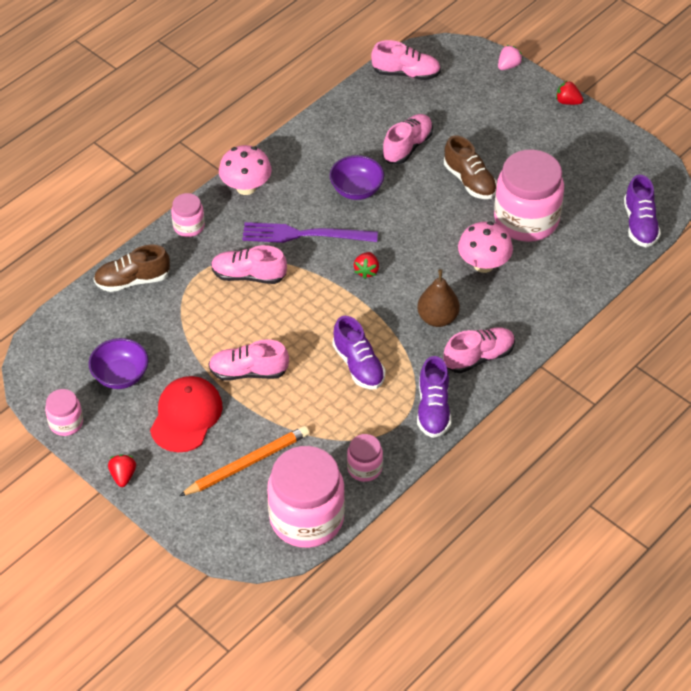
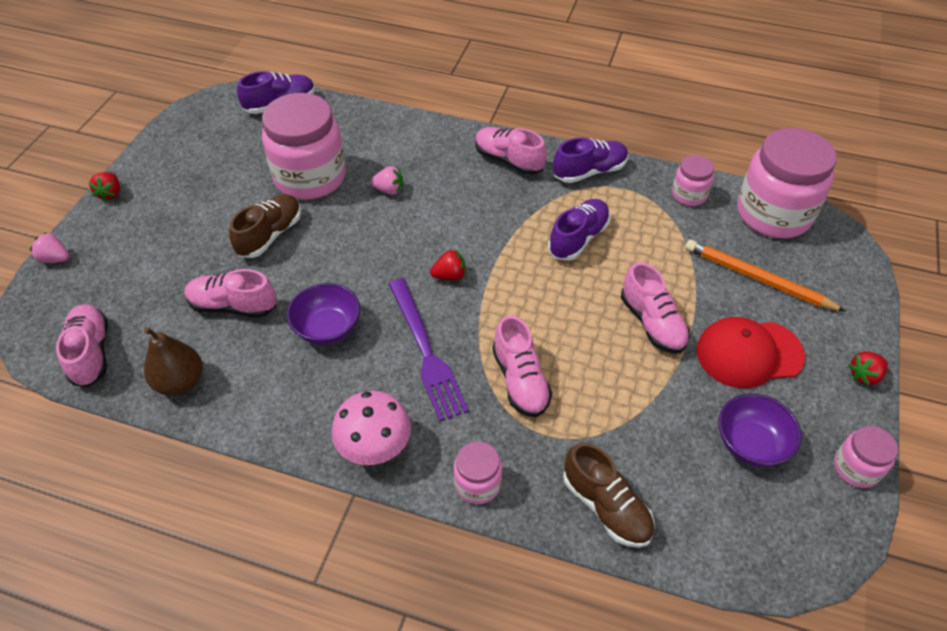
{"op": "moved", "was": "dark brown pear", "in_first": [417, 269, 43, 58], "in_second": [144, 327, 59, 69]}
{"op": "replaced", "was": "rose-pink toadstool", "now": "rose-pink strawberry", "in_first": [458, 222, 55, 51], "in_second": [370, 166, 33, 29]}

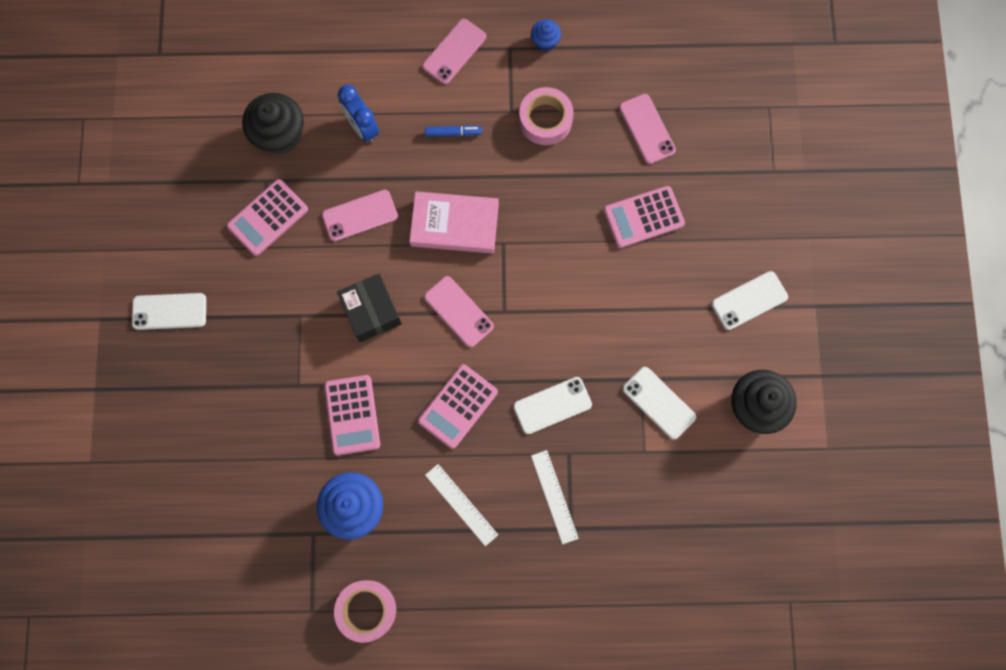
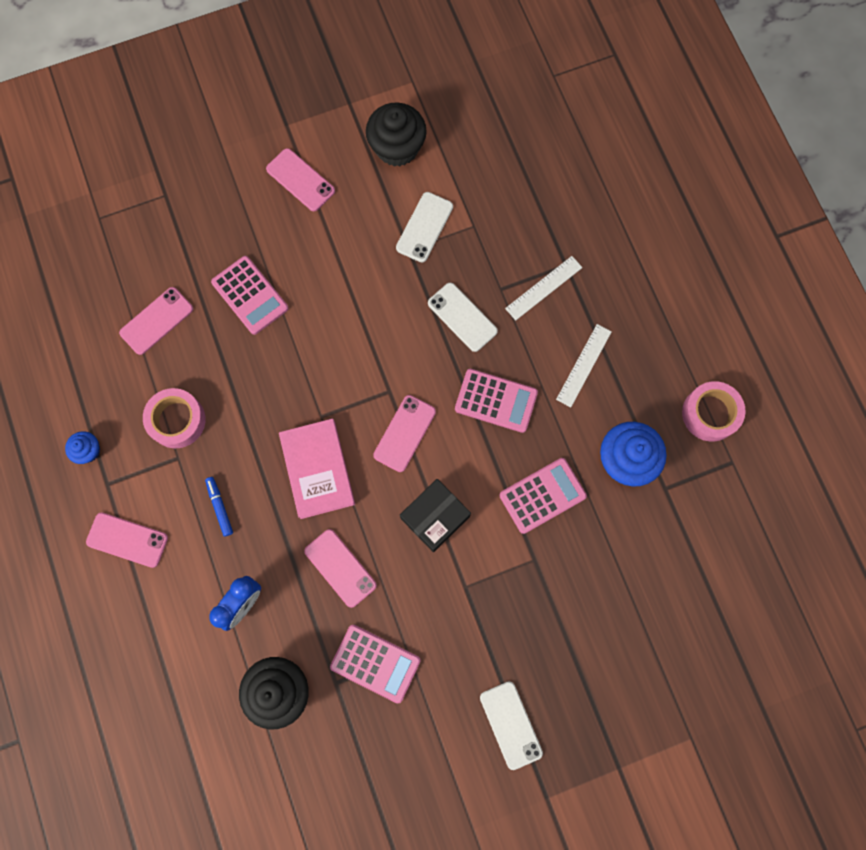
{"op": "recoloured", "was": "pure white mobile phone", "now": "rose-pink mobile phone", "in_first": [711, 271, 77, 59], "in_second": [266, 148, 69, 63]}

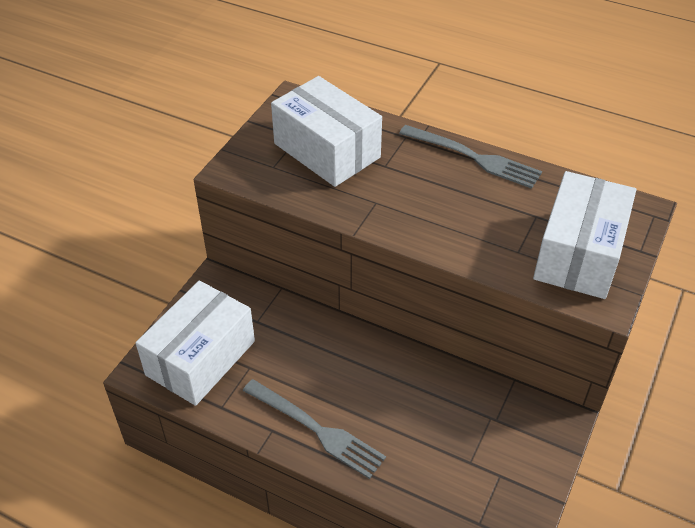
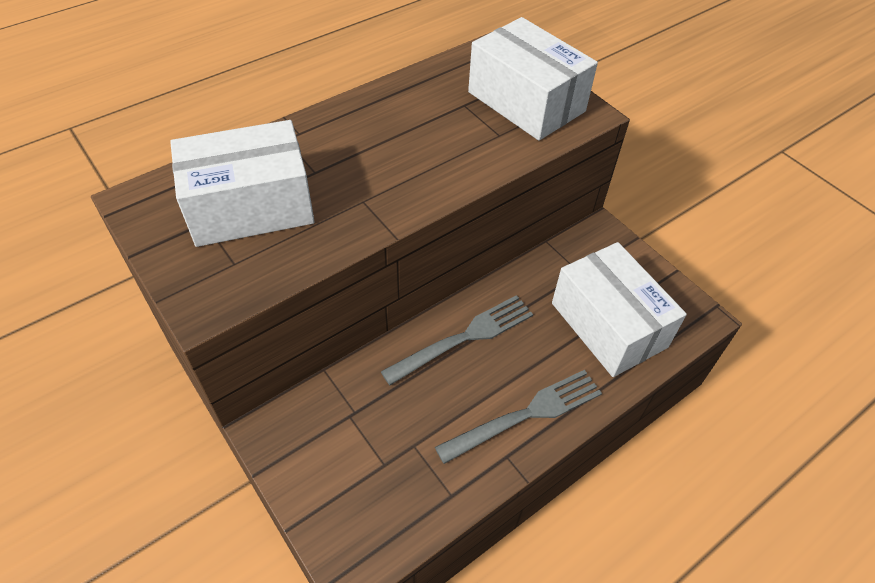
{"op": "moved", "was": "pure white box", "in_first": [135, 280, 120, 126], "in_second": [552, 242, 135, 135]}
{"op": "moved", "was": "grey table fork", "in_first": [399, 125, 143, 64], "in_second": [381, 295, 152, 90]}

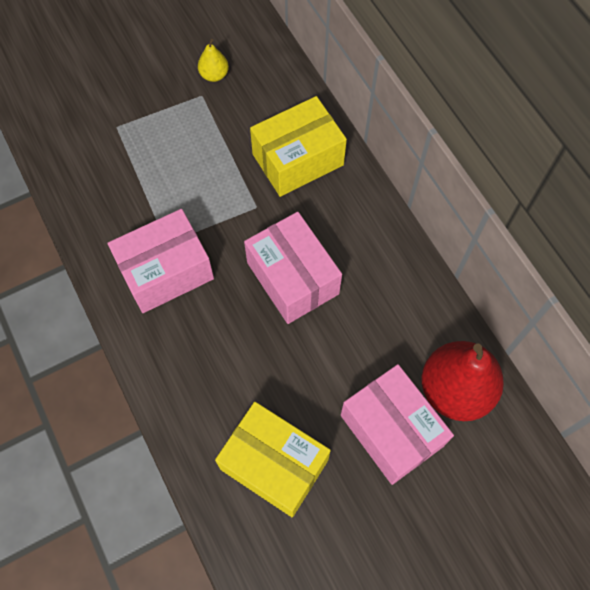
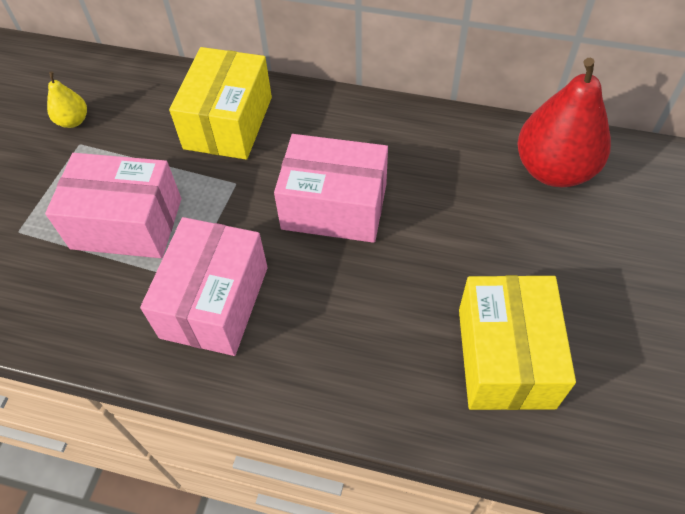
{"op": "turned", "was": "yellow box", "in_first": [215, 402, 116, 115], "in_second": [459, 275, 117, 135], "clockwise": -75}
{"op": "moved", "was": "rose-pink box", "in_first": [341, 364, 113, 121], "in_second": [45, 153, 136, 105]}

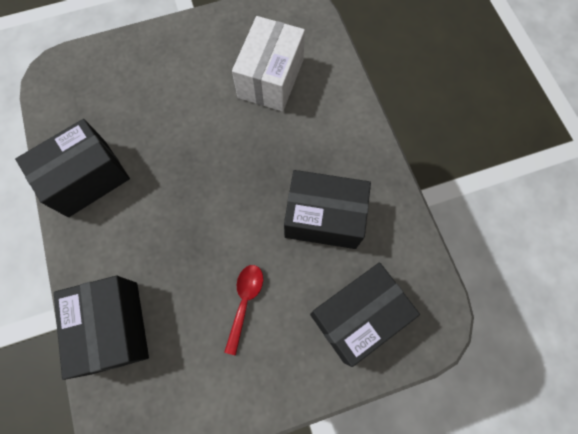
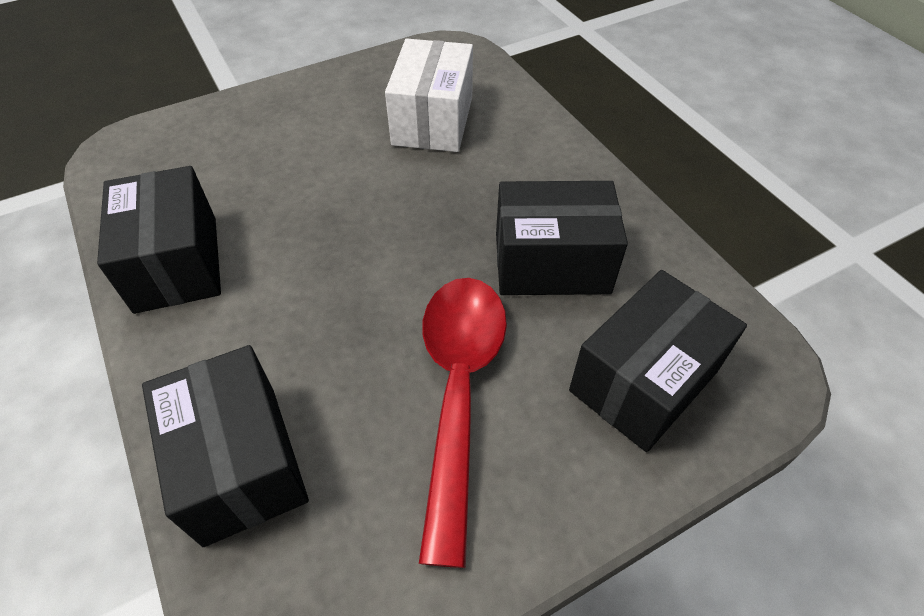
{"op": "turned", "was": "ebony box", "in_first": [15, 119, 115, 98], "in_second": [97, 166, 124, 148], "clockwise": -60}
{"op": "resized", "was": "scarlet spoon", "in_first": [224, 265, 39, 90], "in_second": [419, 278, 88, 290], "ratio": 2.02}

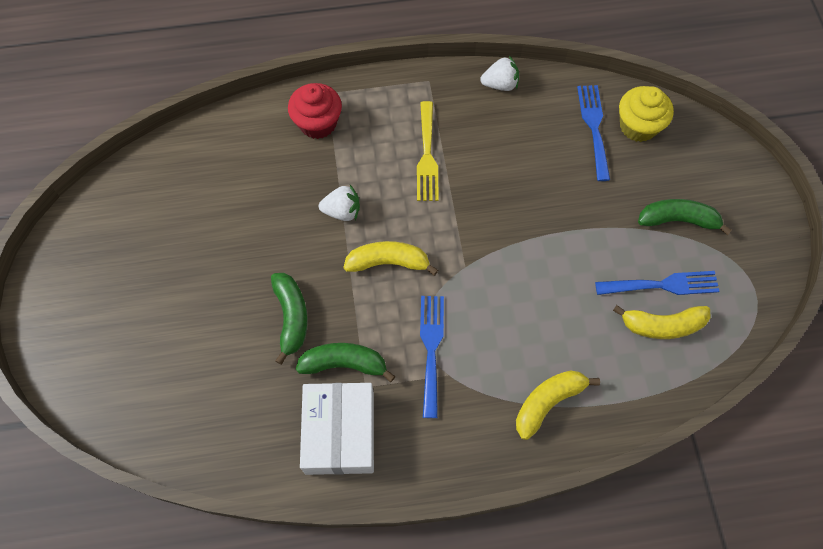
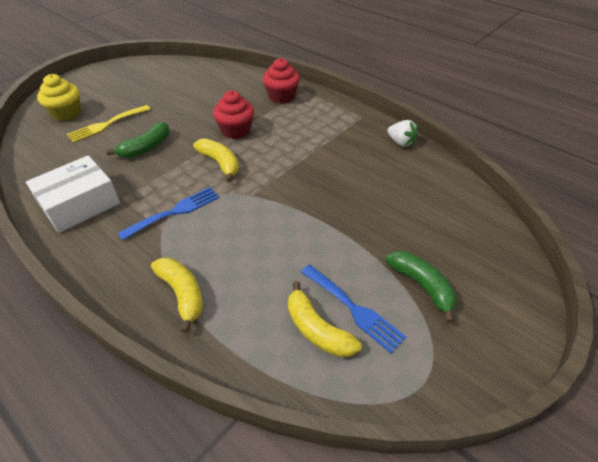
{"op": "removed", "was": "leaf-green toy banana", "in_first": [296, 343, 99, 39]}
{"op": "replaced", "was": "pure white strawberry", "now": "scarlet fairy cake", "in_first": [319, 185, 41, 36], "in_second": [213, 90, 41, 49]}
{"op": "moved", "was": "yellow table fork", "in_first": [417, 101, 22, 100], "in_second": [67, 105, 84, 38]}
{"op": "turned", "was": "yellow toy banana", "in_first": [516, 370, 84, 70], "in_second": [151, 258, 52, 75], "clockwise": 45}
{"op": "removed", "was": "cobalt table fork", "in_first": [577, 85, 33, 96]}
{"op": "moved", "was": "yellow fairy cake", "in_first": [619, 86, 55, 56], "in_second": [37, 74, 44, 47]}

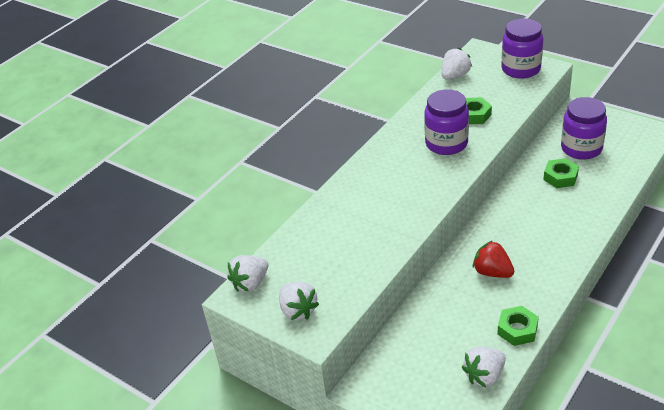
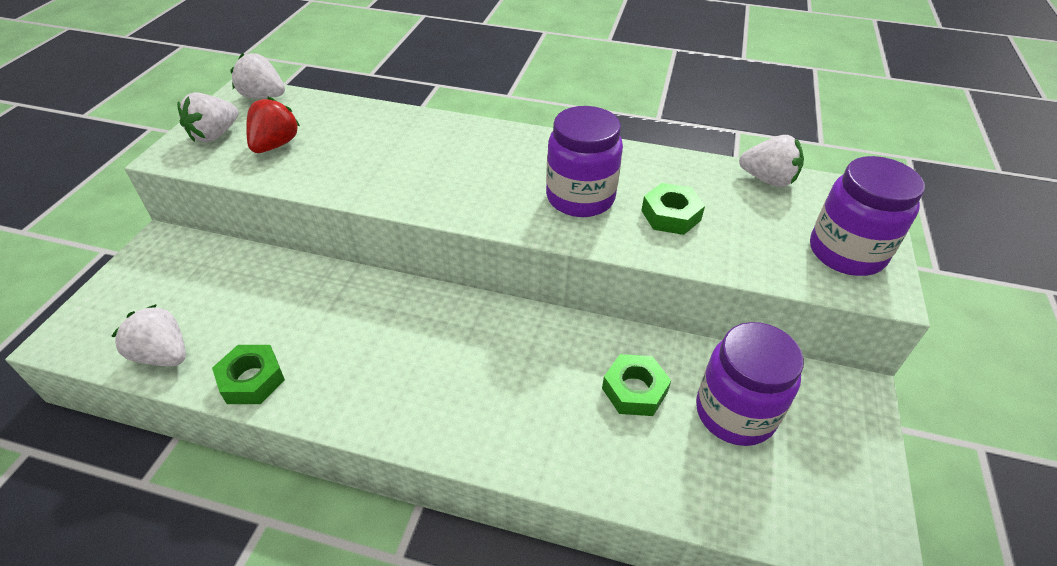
{"op": "moved", "was": "scarlet strawberry", "in_first": [473, 241, 41, 37], "in_second": [246, 97, 54, 56]}

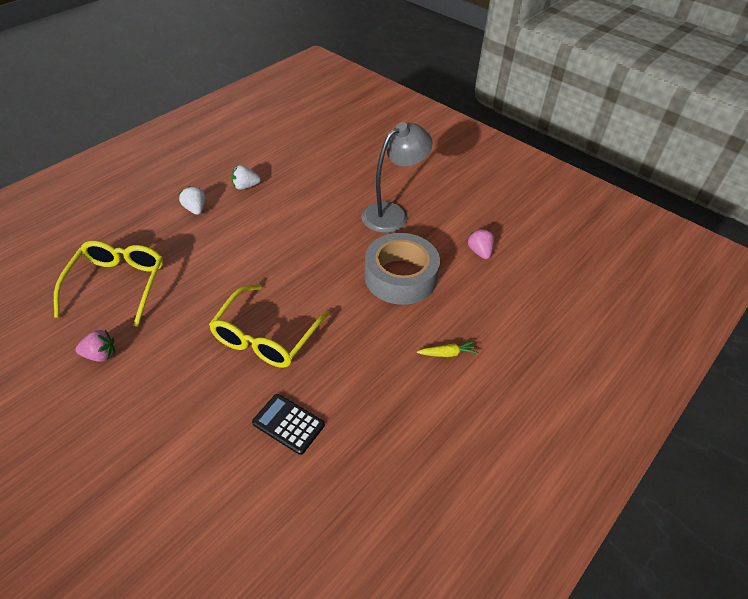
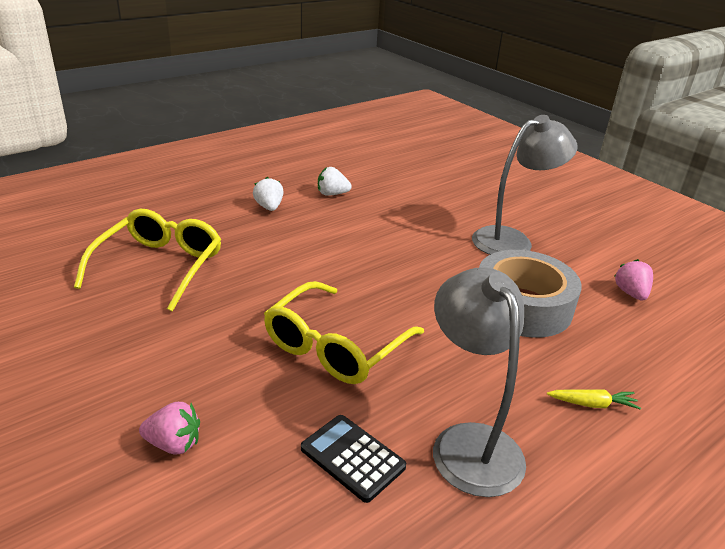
{"op": "moved", "was": "rose-pink strawberry", "in_first": [75, 330, 40, 32], "in_second": [139, 402, 61, 52]}
{"op": "added", "now": "grey lamp", "in_second": [433, 267, 93, 230]}

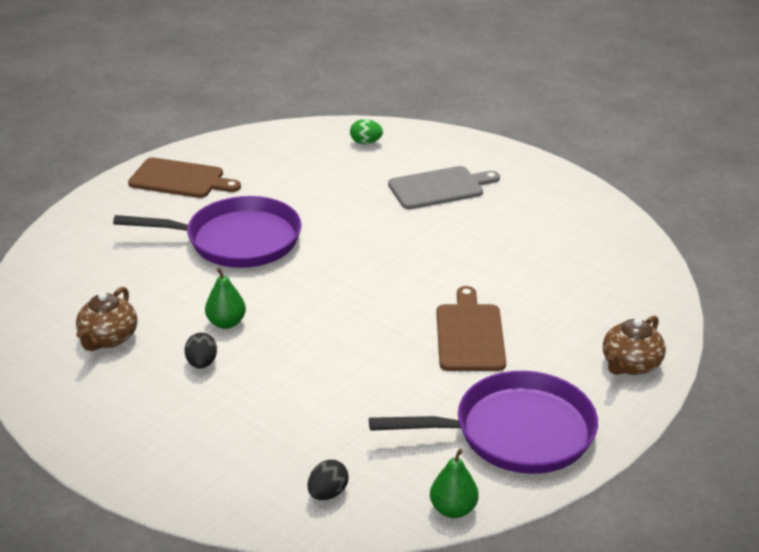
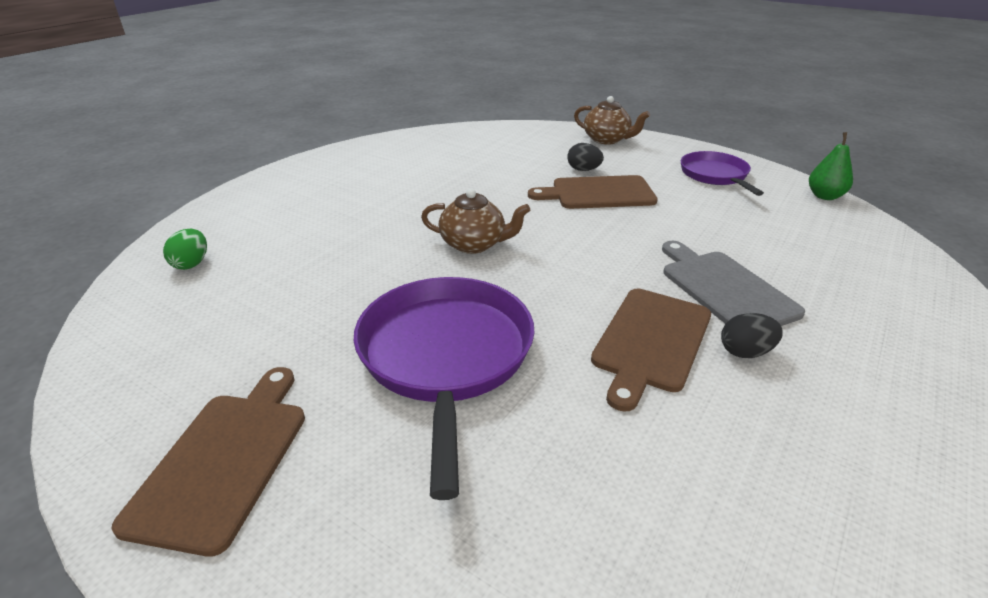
{"op": "moved", "was": "dark brown china teapot", "in_first": [76, 287, 61, 64], "in_second": [421, 189, 109, 65]}
{"op": "replaced", "was": "leaf-green pear", "now": "dark brown chopping board", "in_first": [205, 268, 41, 61], "in_second": [591, 289, 120, 123]}
{"op": "moved", "was": "ebony egg", "in_first": [307, 460, 42, 40], "in_second": [567, 143, 37, 28]}
{"op": "resized", "was": "purple skillet", "in_first": [369, 371, 229, 103], "in_second": [681, 151, 83, 45], "ratio": 0.6}
{"op": "moved", "was": "grey chopping board", "in_first": [388, 166, 112, 43], "in_second": [662, 241, 143, 85]}

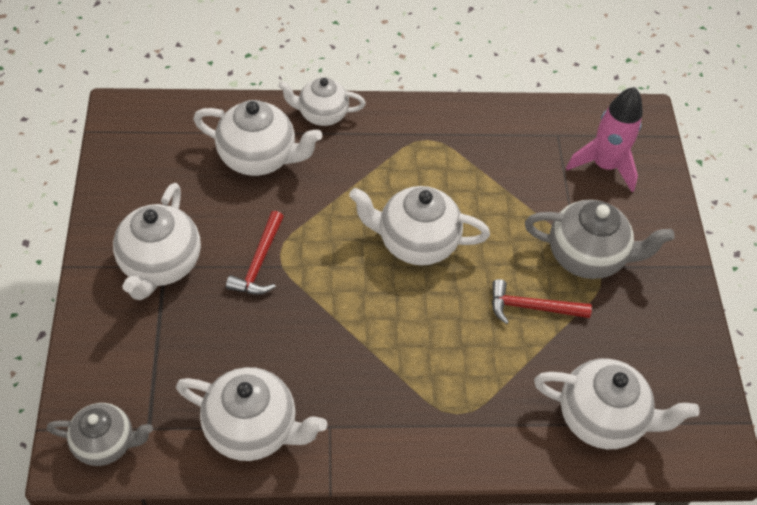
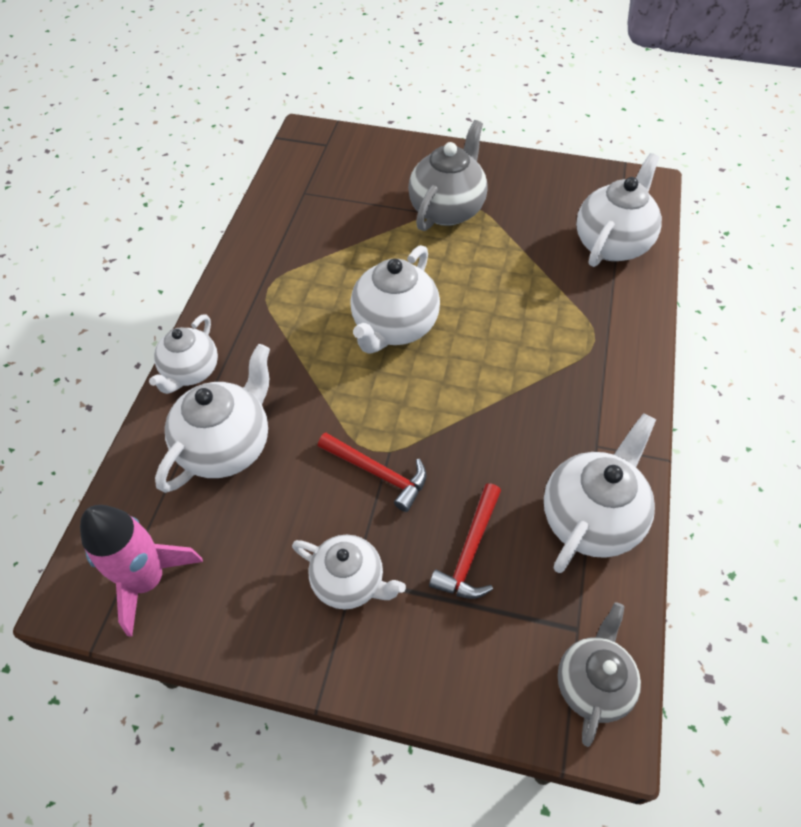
{"op": "resized", "was": "pure white china teapot", "in_first": [113, 183, 88, 117], "in_second": [292, 535, 114, 75], "ratio": 0.67}
{"op": "moved", "was": "scarlet hammer", "in_first": [492, 279, 100, 45], "in_second": [429, 483, 72, 116]}
{"op": "moved", "was": "rose-pink rocket", "in_first": [566, 87, 77, 105], "in_second": [80, 505, 123, 132]}

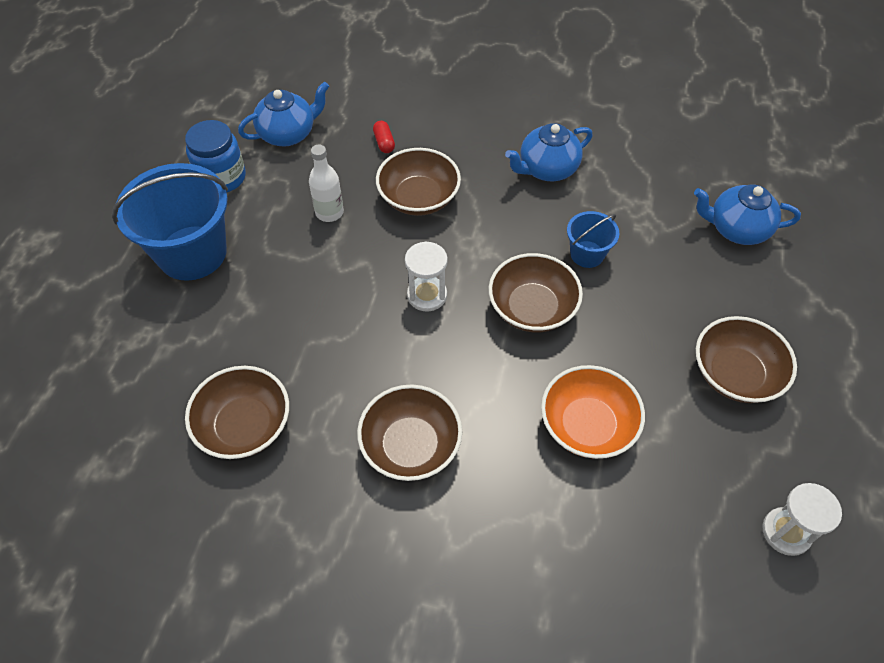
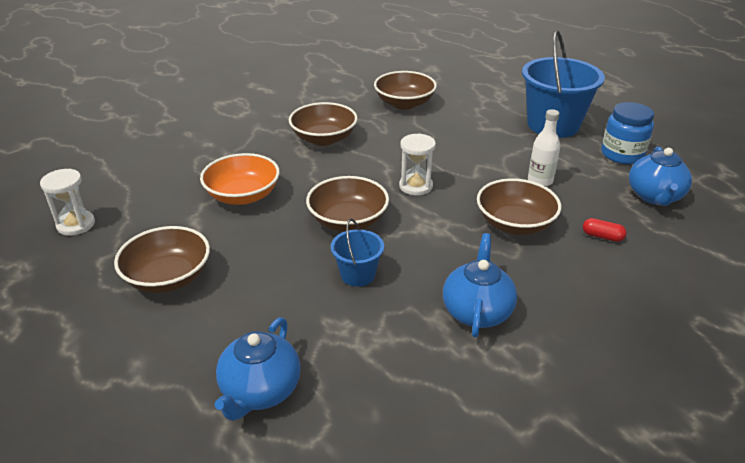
{"op": "turned", "was": "cobalt china teapot", "in_first": [694, 184, 107, 61], "in_second": [214, 317, 87, 104], "clockwise": 150}

